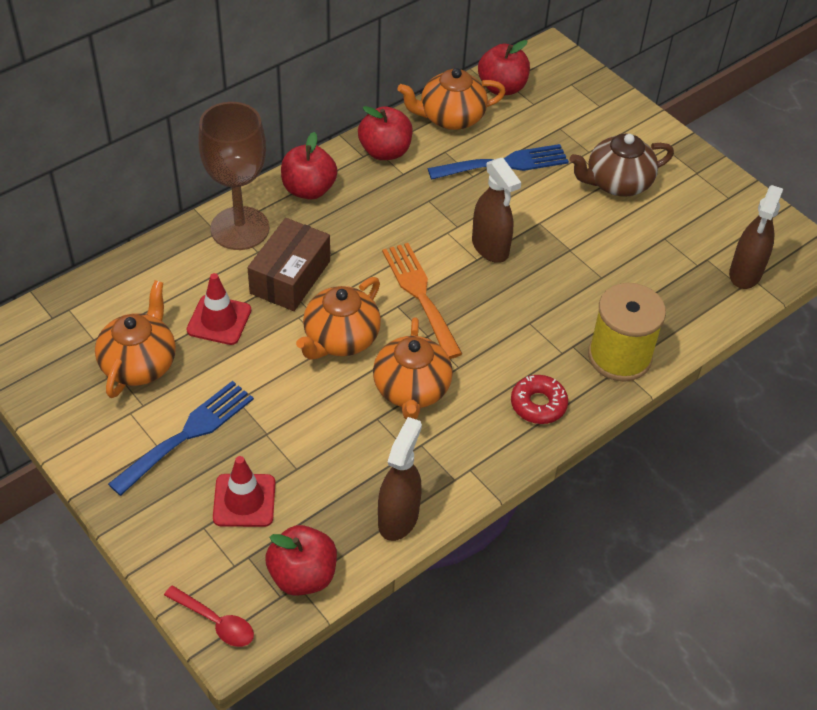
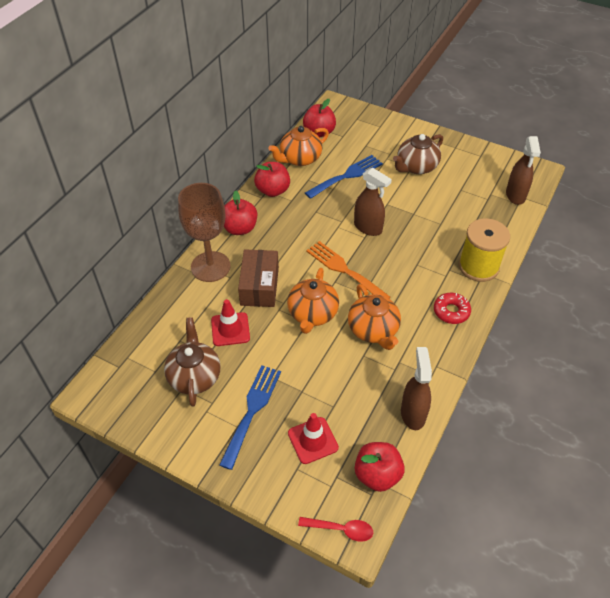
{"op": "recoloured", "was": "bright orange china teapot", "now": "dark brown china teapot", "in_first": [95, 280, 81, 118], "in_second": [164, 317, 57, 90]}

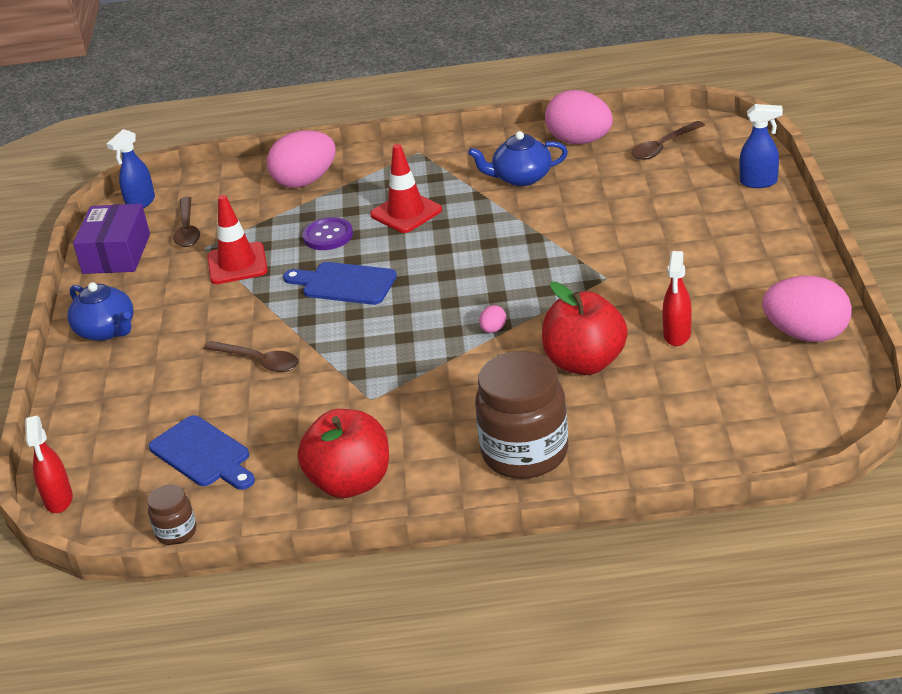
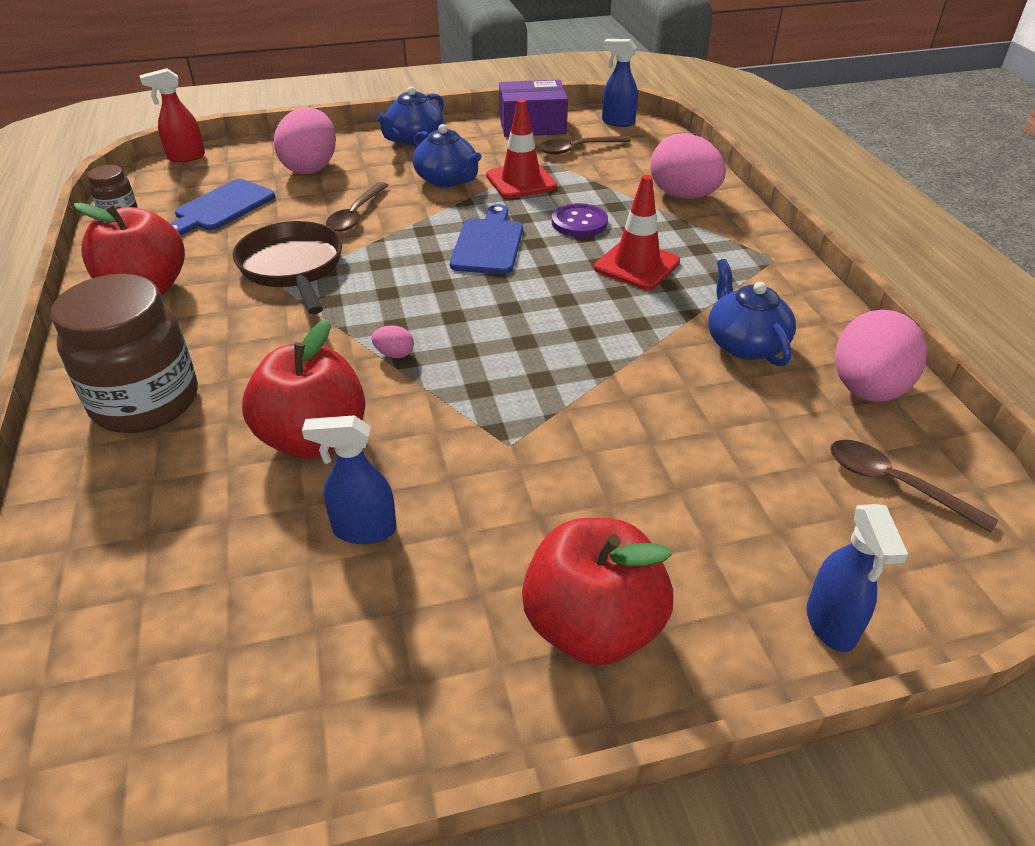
{"op": "recoloured", "was": "scarlet sprayer", "now": "cobalt sprayer", "in_first": [663, 251, 29, 95], "in_second": [302, 415, 95, 129]}
{"op": "moved", "was": "rose-pink egg", "in_first": [762, 276, 90, 66], "in_second": [274, 107, 62, 67]}
{"op": "added", "now": "dark brown skillet", "in_second": [232, 221, 110, 93]}
{"op": "added", "now": "cobalt china teapot", "in_second": [413, 124, 69, 63]}
{"op": "added", "now": "scarlet toy apple", "in_second": [522, 518, 151, 148]}

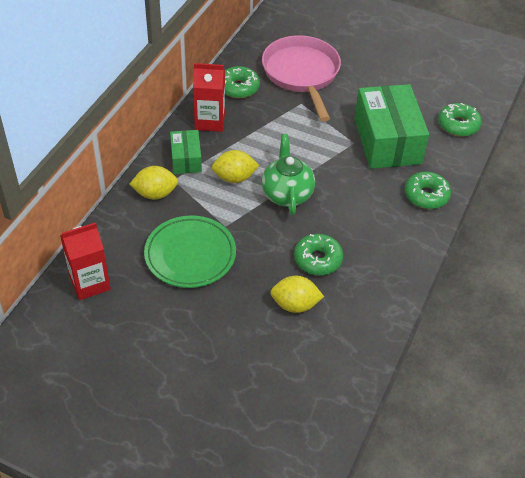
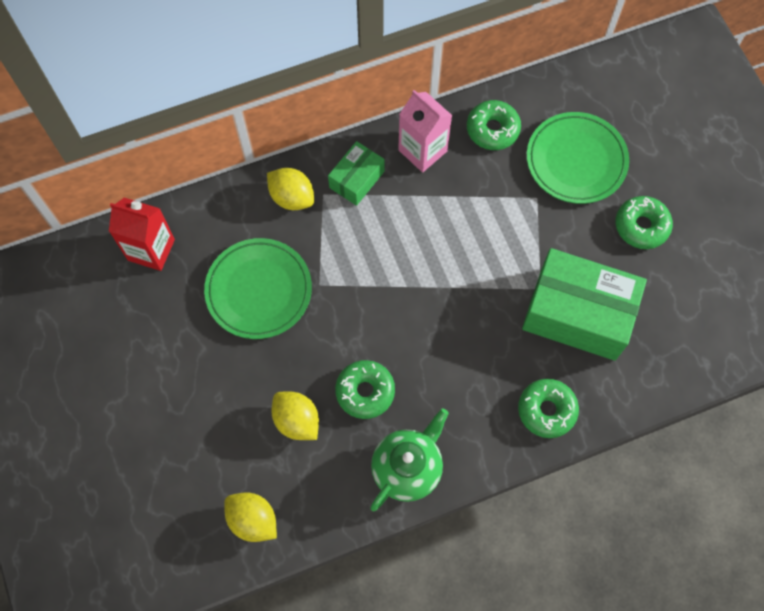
{"op": "recoloured", "was": "scarlet carton", "now": "rose-pink carton", "in_first": [193, 63, 32, 69], "in_second": [398, 90, 54, 83]}
{"op": "moved", "was": "yellow toy lemon", "in_first": [212, 150, 47, 33], "in_second": [224, 493, 53, 49]}
{"op": "replaced", "was": "rose-pink skillet", "now": "leaf-green dinner plate", "in_first": [262, 35, 79, 87], "in_second": [527, 112, 102, 92]}
{"op": "moved", "was": "leaf-green china teapot", "in_first": [262, 134, 53, 81], "in_second": [370, 409, 79, 102]}
{"op": "turned", "was": "leaf-green box", "in_first": [354, 84, 75, 85], "in_second": [522, 248, 125, 113], "clockwise": 75}
{"op": "moved", "was": "leaf-green donut", "in_first": [438, 103, 44, 33], "in_second": [616, 196, 57, 53]}

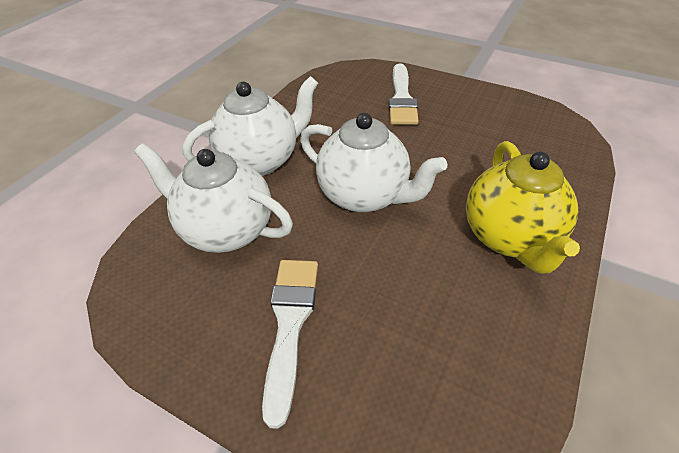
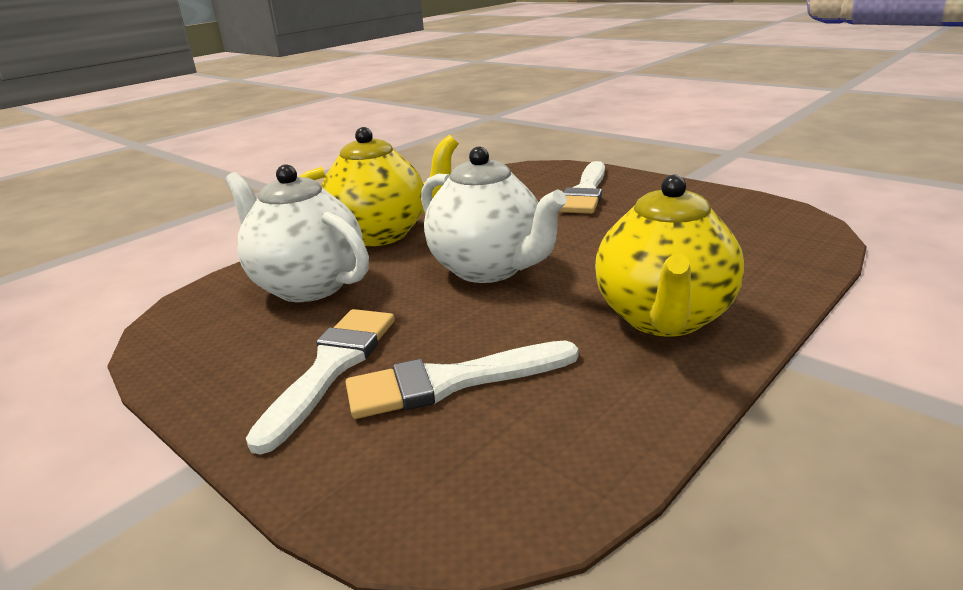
{"op": "recoloured", "was": "pure white china teapot", "now": "yellow china teapot", "in_first": [183, 76, 135, 100], "in_second": [299, 127, 160, 119]}
{"op": "added", "now": "pure white paintbrush", "in_second": [345, 340, 233, 79]}

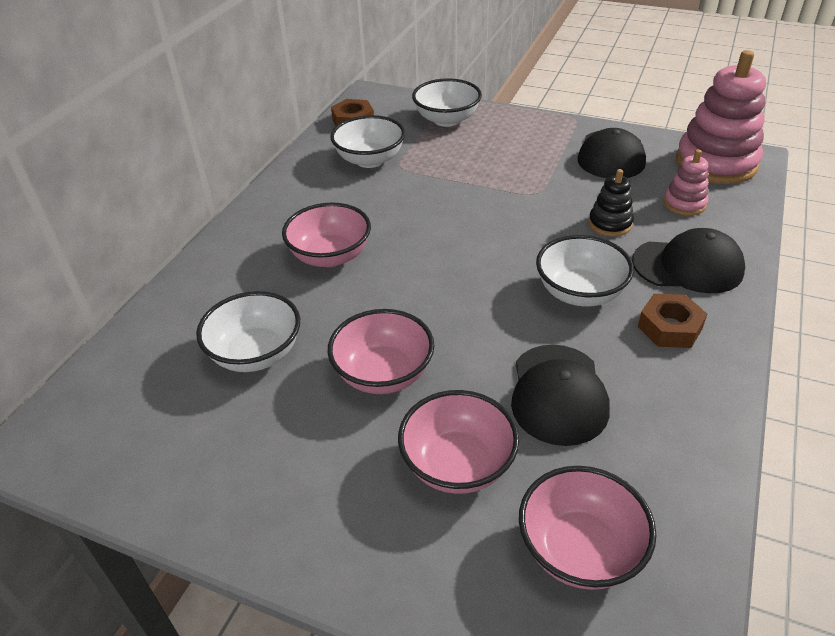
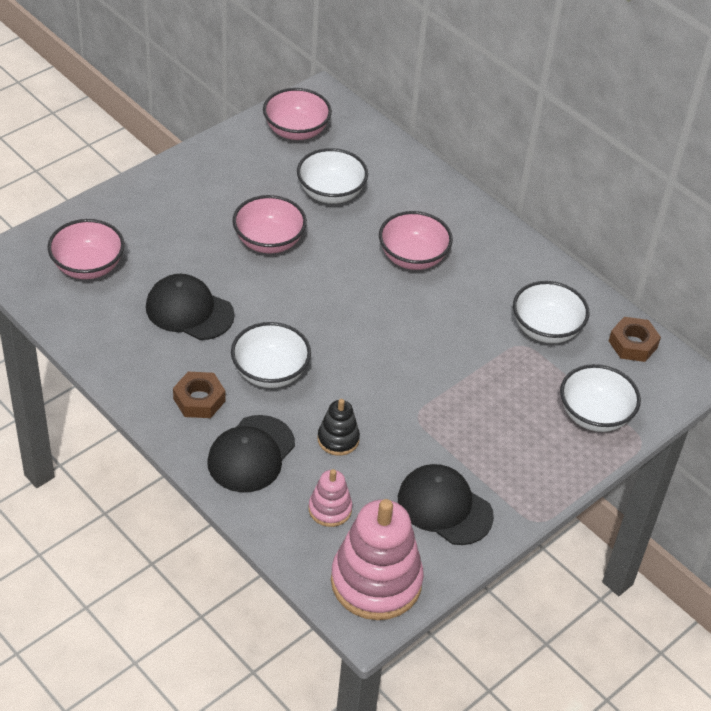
{"op": "moved", "was": "rose-pink bowl", "in_first": [398, 390, 121, 104], "in_second": [263, 88, 69, 52]}

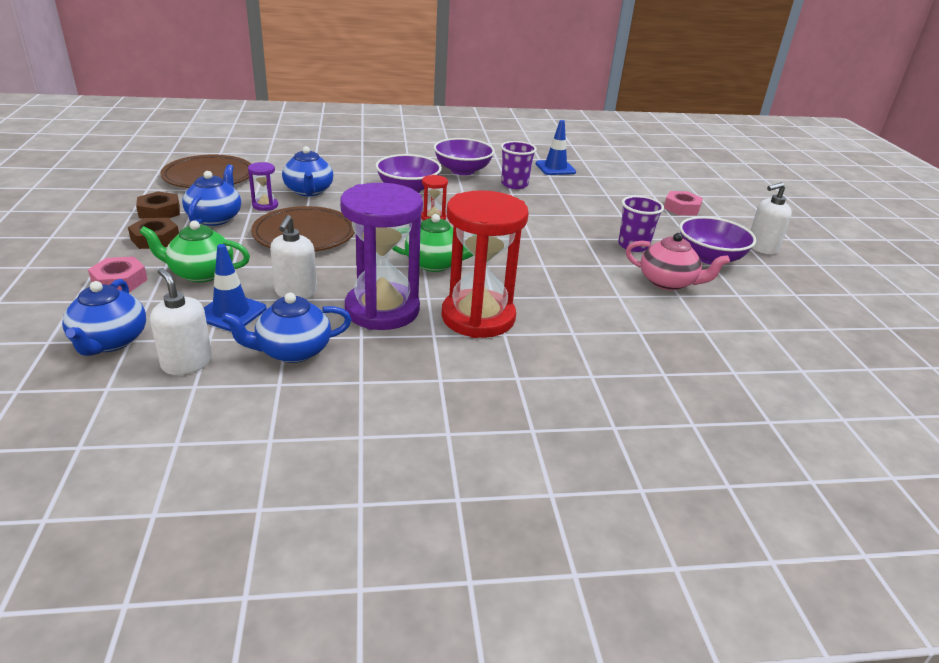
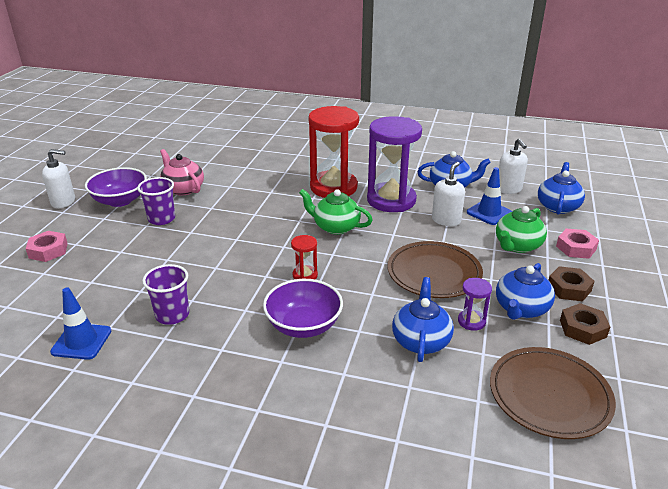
{"op": "turned", "was": "leaf-green china teapot", "in_first": [139, 220, 111, 62], "in_second": [496, 206, 51, 47], "clockwise": 105}
{"op": "removed", "was": "purple bowl", "in_first": [434, 138, 61, 37]}

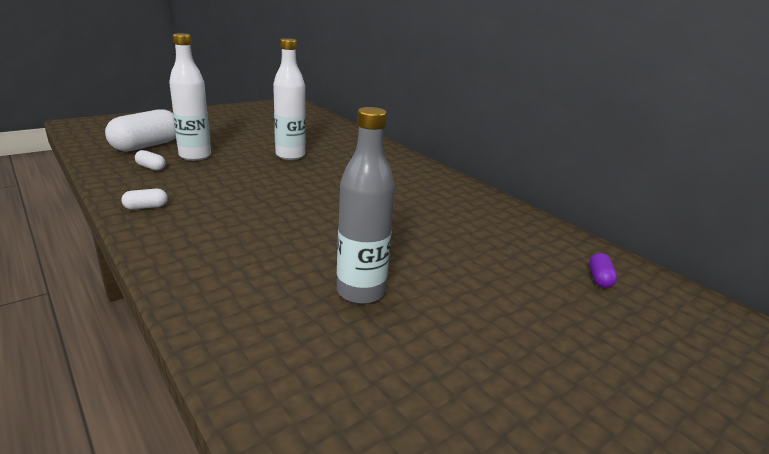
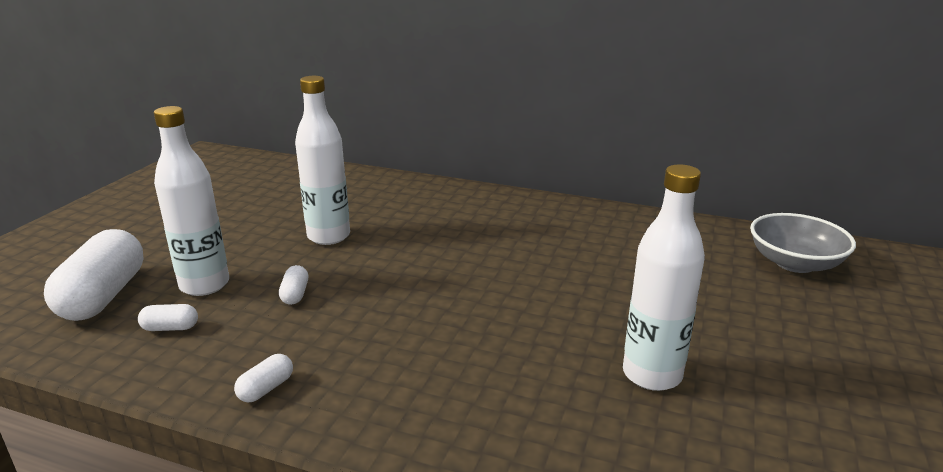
{"op": "recoloured", "was": "grey flask", "now": "pure white flask", "in_first": [337, 107, 58, 197], "in_second": [623, 164, 82, 227]}
{"op": "replaced", "was": "purple pill", "now": "grey bowl", "in_first": [589, 253, 28, 35], "in_second": [750, 213, 106, 60]}
{"op": "added", "now": "pure white pill", "in_second": [279, 265, 29, 40]}

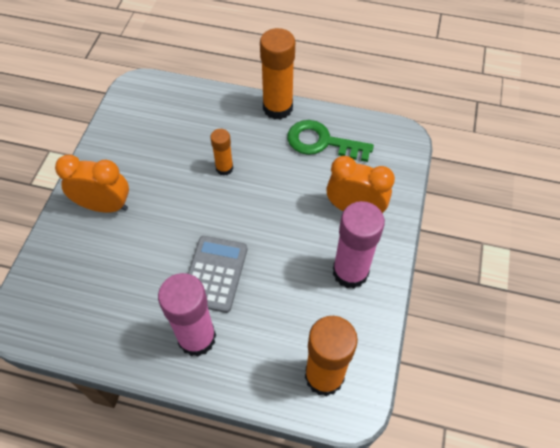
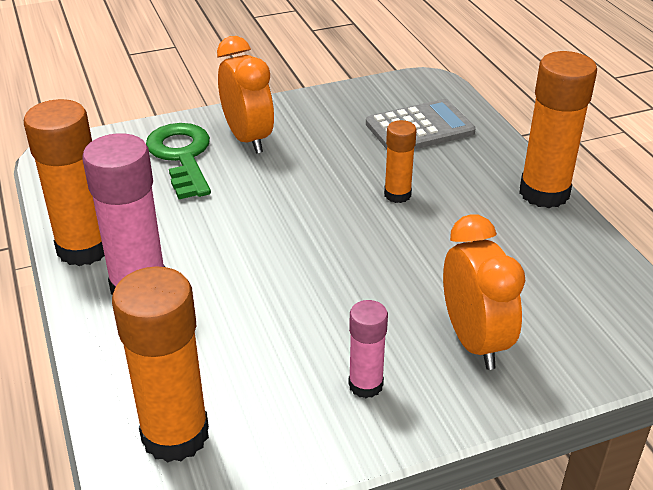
{"op": "moved", "was": "grey calculator", "in_first": [188, 236, 59, 77], "in_second": [366, 99, 110, 51]}
{"op": "moved", "was": "leaf-green latchkey", "in_first": [287, 120, 87, 42], "in_second": [146, 123, 65, 76]}
{"op": "resized", "was": "rose-pink stick of glue", "in_first": [333, 201, 52, 88], "in_second": [348, 300, 40, 98], "ratio": 0.55}
{"op": "added", "now": "bright orange stick of glue", "in_second": [24, 99, 81, 167]}

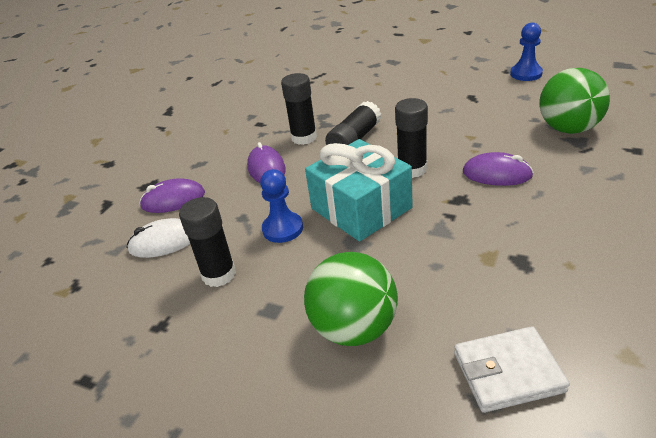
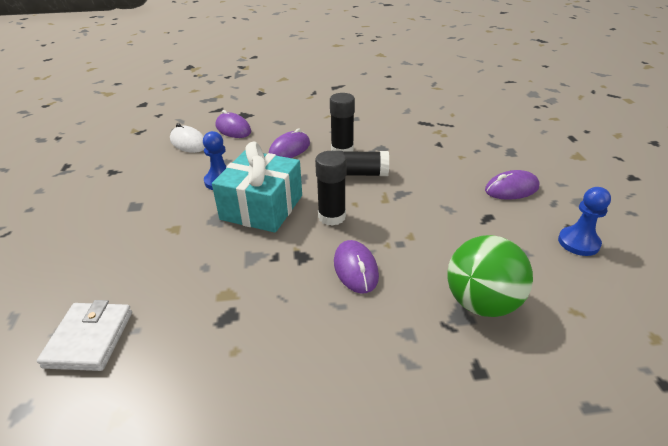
{"op": "removed", "was": "ebony stick of glue", "in_first": [179, 197, 57, 90]}
{"op": "removed", "was": "leaf-green ball", "in_first": [304, 252, 94, 94]}
{"op": "turned", "was": "pure white wallet", "in_first": [454, 326, 116, 87], "in_second": [37, 300, 95, 71], "clockwise": 45}
{"op": "added", "now": "purple mouse", "in_second": [485, 170, 54, 30]}

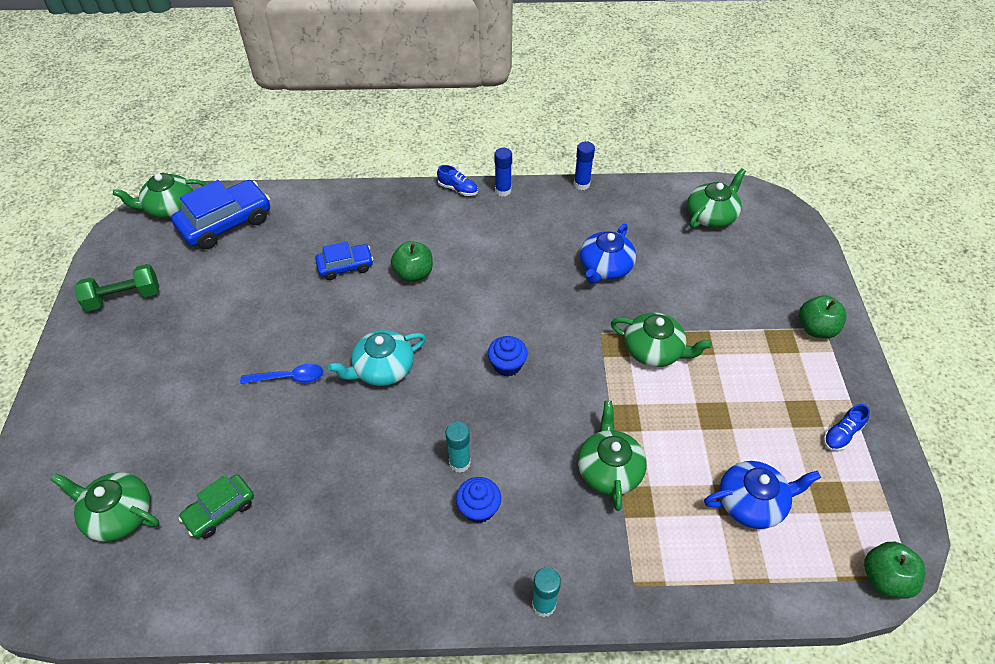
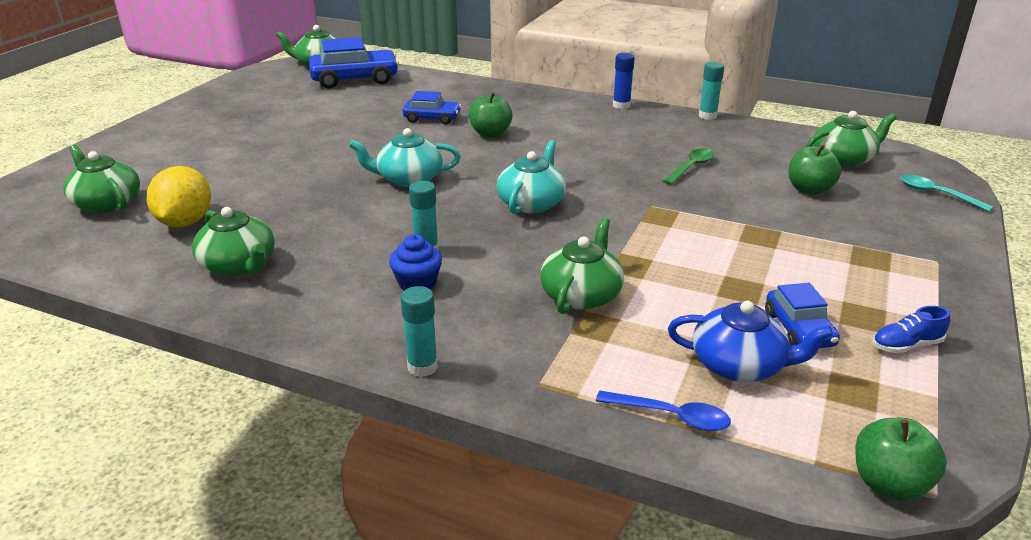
{"op": "removed", "was": "leaf-green hand weight", "in_first": [74, 264, 85, 47]}
{"op": "replaced", "was": "leaf-green toy car", "now": "yellow toy lemon", "in_first": [178, 474, 76, 65], "in_second": [147, 166, 64, 61]}
{"op": "moved", "was": "cobalt spoon", "in_first": [240, 364, 83, 20], "in_second": [596, 391, 135, 40]}
{"op": "removed", "was": "cobalt lace-up shoe", "in_first": [437, 165, 41, 31]}
{"op": "replaced", "was": "cobalt fairy cake", "now": "aqua china teapot", "in_first": [488, 336, 40, 41], "in_second": [497, 140, 69, 74]}
{"op": "recoloured", "was": "cobalt stick of glue", "now": "aqua stick of glue", "in_first": [574, 141, 21, 49], "in_second": [699, 62, 25, 58]}
{"op": "replaced", "was": "cobalt china teapot", "now": "leaf-green spoon", "in_first": [580, 224, 56, 60], "in_second": [663, 149, 52, 36]}
{"op": "moved", "was": "leaf-green china teapot", "in_first": [611, 312, 101, 55], "in_second": [192, 207, 83, 69]}
{"op": "moved", "was": "leaf-green toy apple", "in_first": [799, 295, 48, 43], "in_second": [788, 145, 53, 50]}
{"op": "added", "now": "cobalt toy car", "in_second": [765, 283, 75, 65]}
{"op": "added", "now": "aqua spoon", "in_second": [900, 174, 94, 38]}

